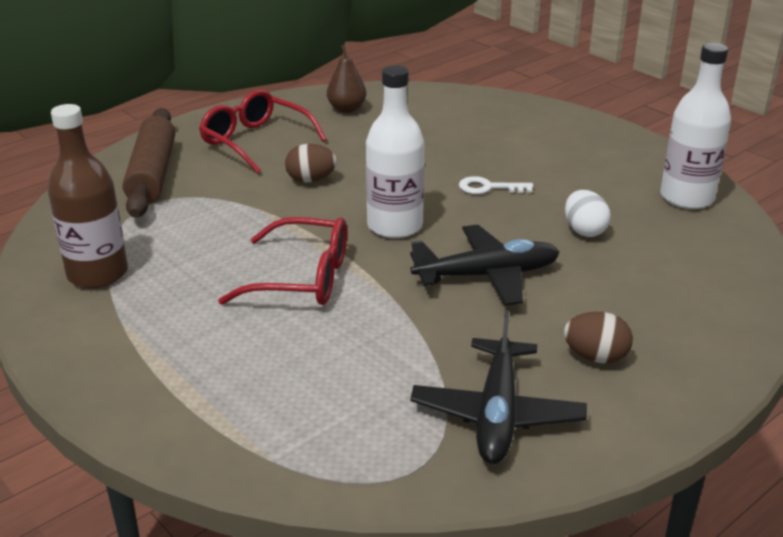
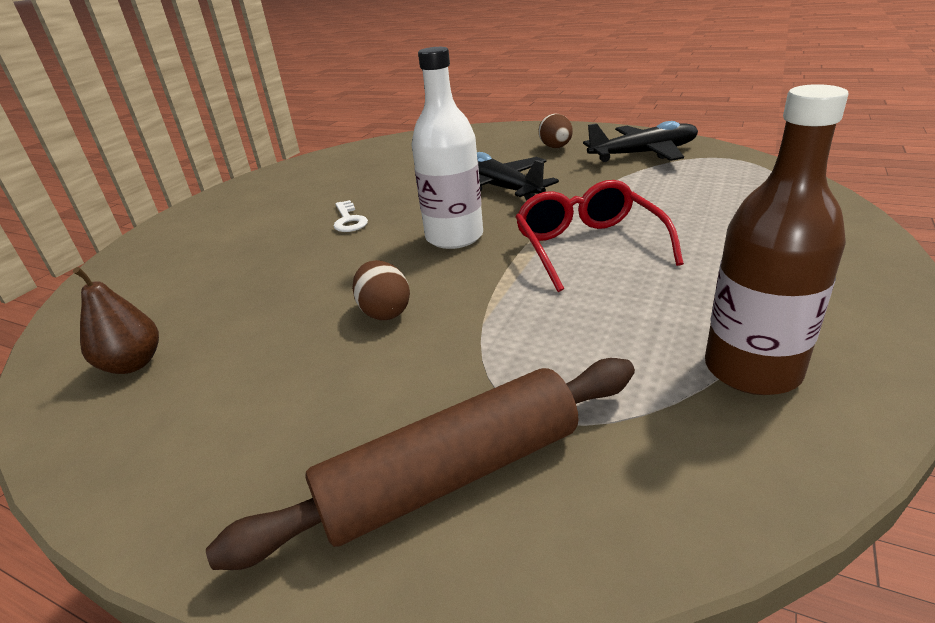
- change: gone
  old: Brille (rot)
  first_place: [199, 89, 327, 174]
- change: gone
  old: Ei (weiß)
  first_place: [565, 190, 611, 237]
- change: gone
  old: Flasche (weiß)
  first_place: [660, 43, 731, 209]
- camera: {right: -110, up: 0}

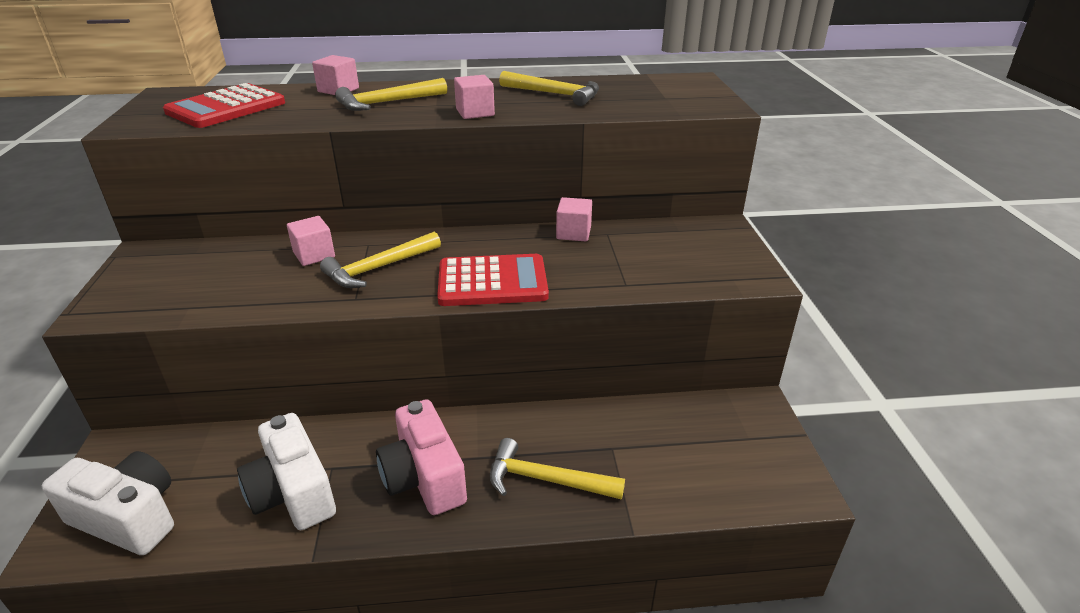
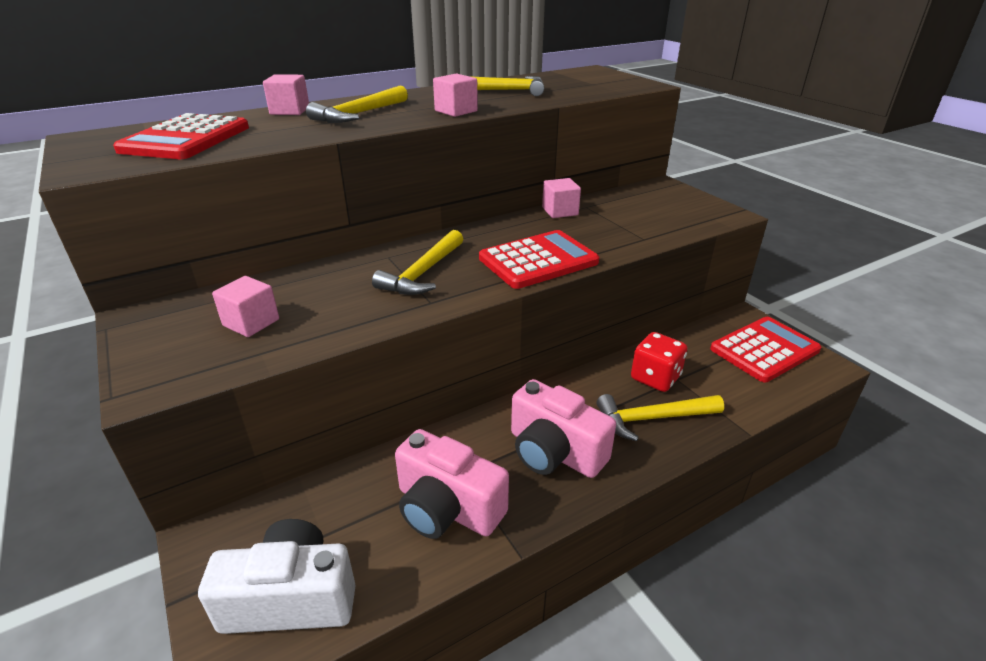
- change: new
  new: Spielwürfel (rot)
  second_place: [631, 332, 688, 392]
- change: new
  new: Taschenrechner (rot)
  second_place: [710, 317, 821, 382]
- change: shifted
  old: Kubus (rosa)
  first_place: [287, 216, 335, 266]
  second_place: [212, 276, 279, 337]
- change: repainted
  old: Kamera (weiß)
  new: Kamera (rosa)
  first_place: [237, 413, 336, 530]
  second_place: [395, 429, 509, 539]
- camera: {right: -25, up: 0}

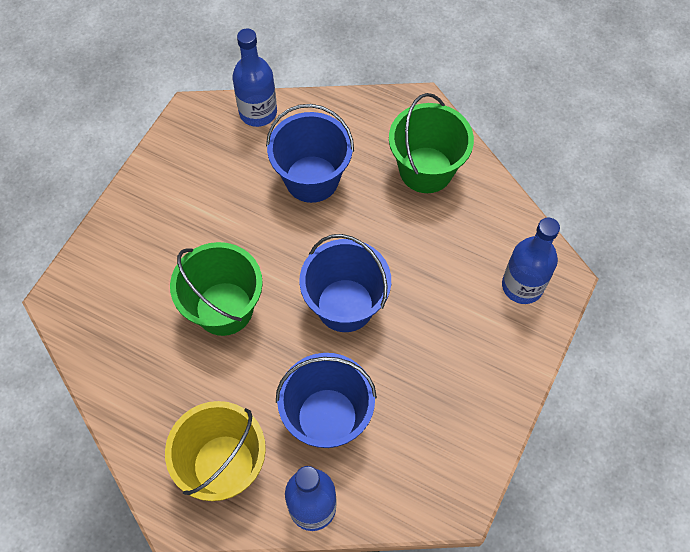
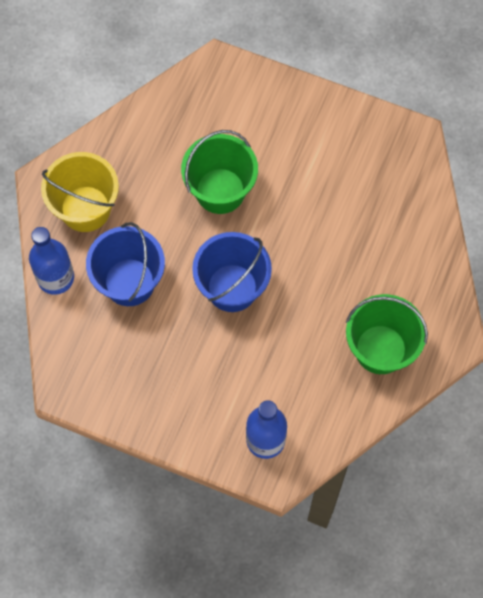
- change: gone
  old: Flasche (blau)
  first_place: [232, 28, 277, 127]
- change: gone
  old: Eimer (blau)
  first_place: [266, 104, 354, 203]
- camera: {right: 85, up: 5}

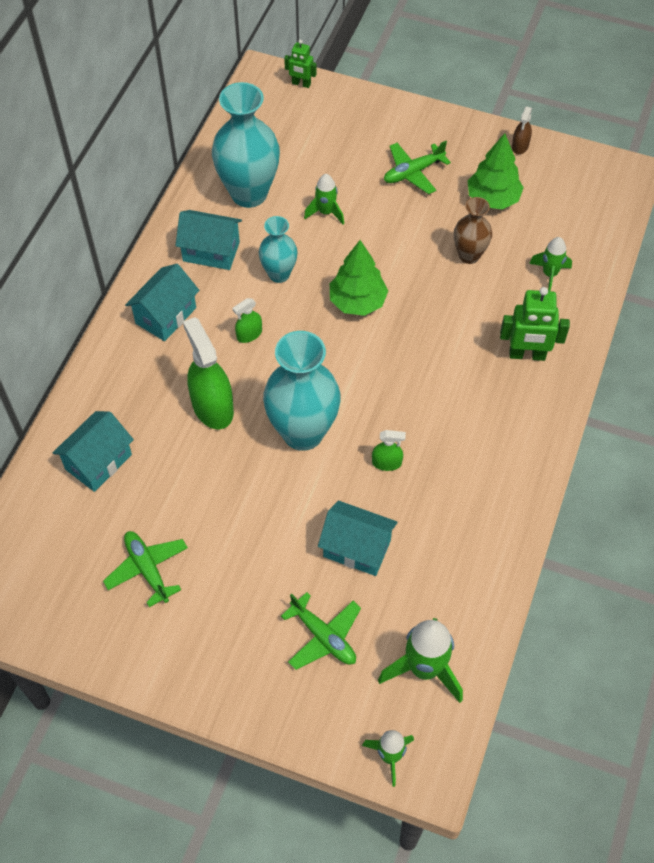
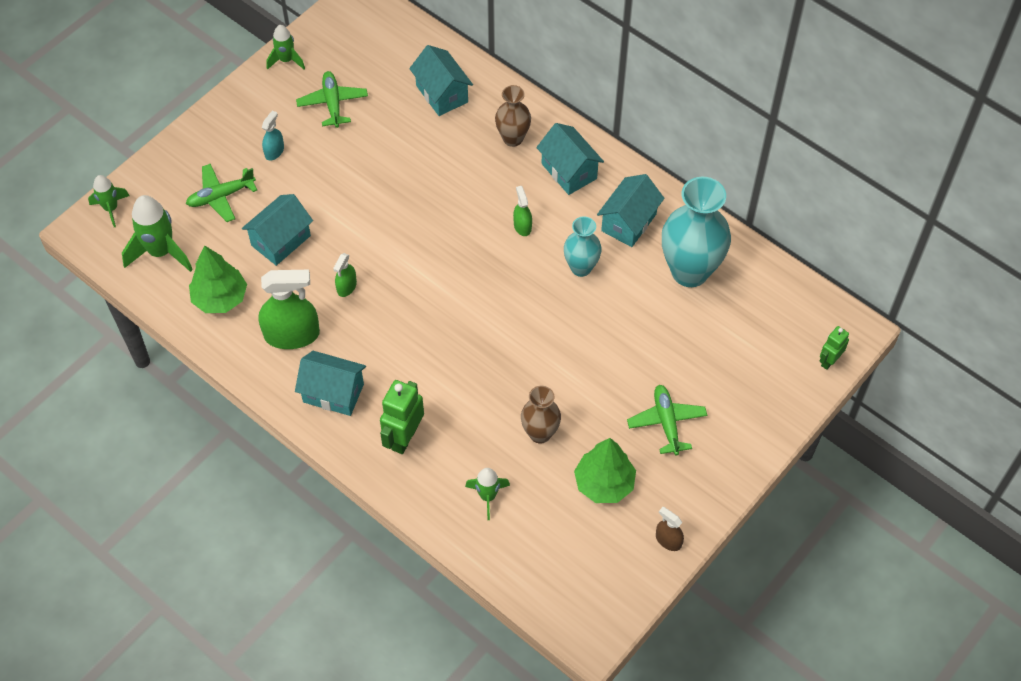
- change: gone
  old: Vase (türkis)
  first_place: [263, 331, 341, 451]
- change: new
  new: Sprühflasche (türkis)
  second_place: [262, 110, 284, 160]
- change: new
  new: Haus (türkis)
  second_place: [295, 351, 366, 416]
- change: new
  new: Vase (braun)
  second_place: [495, 85, 531, 147]
- change: shifted
  old: Sprühflasche (grün)
  first_place: [183, 317, 234, 429]
  second_place: [258, 270, 320, 349]
- change: shifted
  old: Rakete (grün)
  first_place: [304, 174, 344, 225]
  second_place: [266, 25, 305, 70]
- change: shifted
  old: Baum (grün)
  first_place: [330, 240, 388, 316]
  second_place: [189, 246, 247, 313]
- change: rotated
  old: Flugzeug (grün)
  first_place: [103, 531, 188, 607]
  second_place: [296, 71, 368, 128]
  degrees: -90
- camera: {right: 110, up: 0}

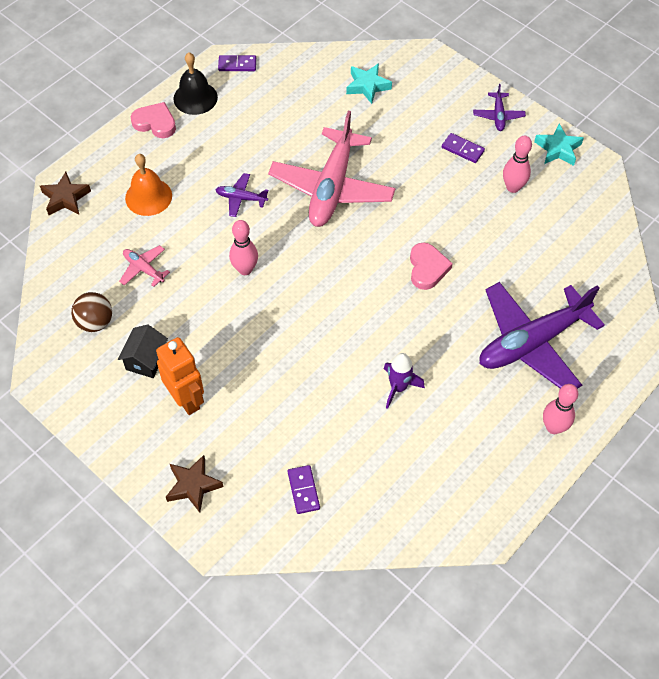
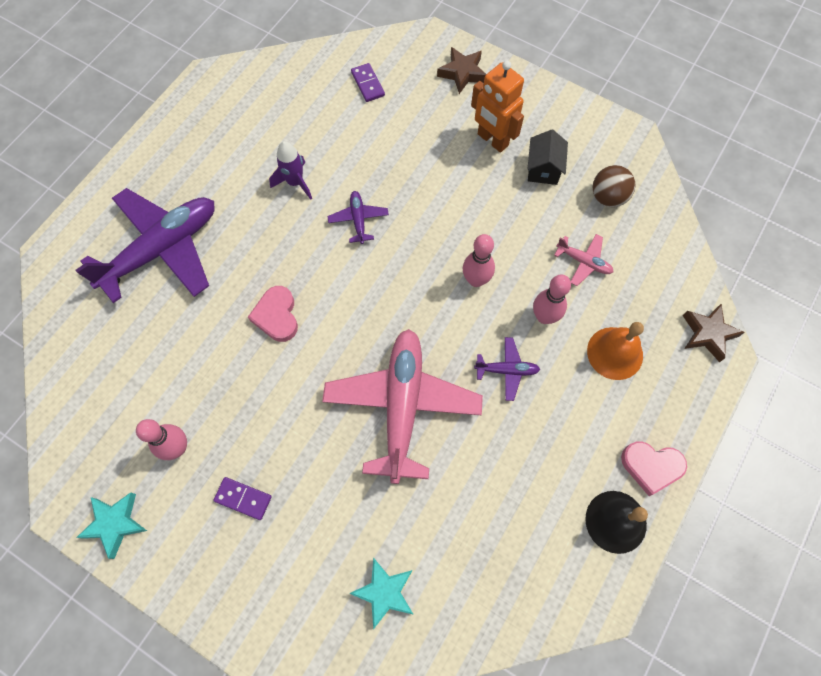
- change: gone
  old: Dominostein (lila)
  first_place: [218, 55, 256, 71]
- change: shifted
  old: Flugzeug (lila)
  first_place: [473, 84, 526, 131]
  second_place: [328, 191, 389, 244]
- change: shifted
  old: Bowlingkegel (rosa)
  first_place: [543, 384, 578, 434]
  second_place: [533, 274, 571, 324]
- camera: {right: 170, up: 10}

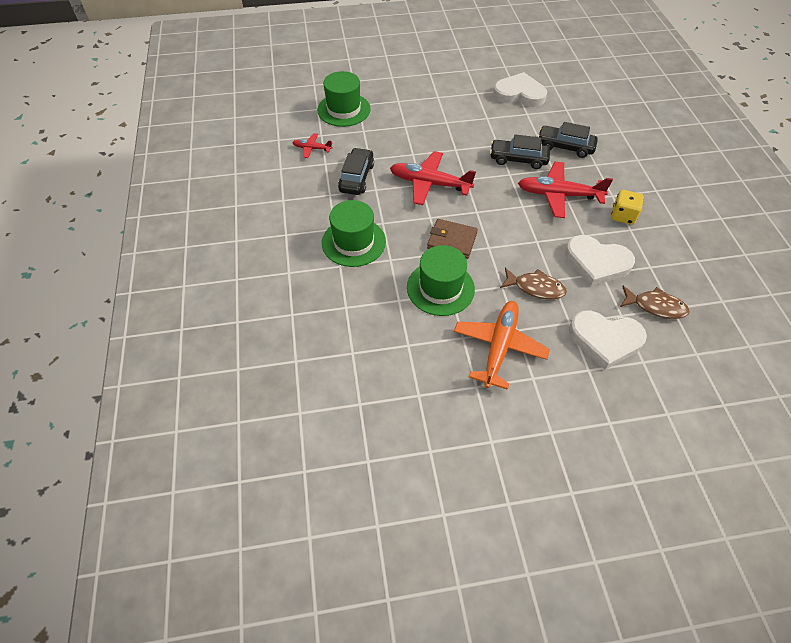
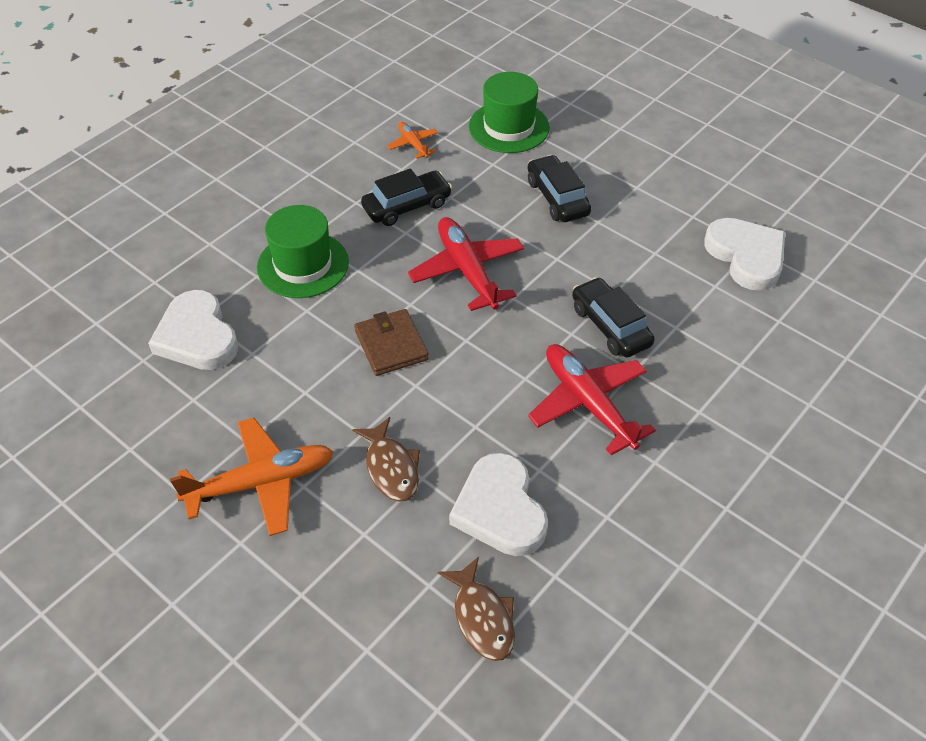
- change: gone
  old: Hut (grün)
  first_place: [407, 245, 475, 316]
- change: gone
  old: Spielwürfel (gelb)
  first_place: [611, 190, 644, 225]
- change: shifted
  old: Auto (schwarz)
  first_place: [537, 122, 598, 158]
  second_place: [528, 155, 591, 222]
- change: shifted
  old: Herz (weiß)
  first_place: [569, 311, 647, 370]
  second_place: [148, 290, 238, 370]
- change: repainted
  old: Flugzeug (rot)
  new: Flugzeug (orange)
  first_place: [292, 133, 333, 158]
  second_place: [387, 122, 438, 159]
- camera: {right: 50, up: -5}

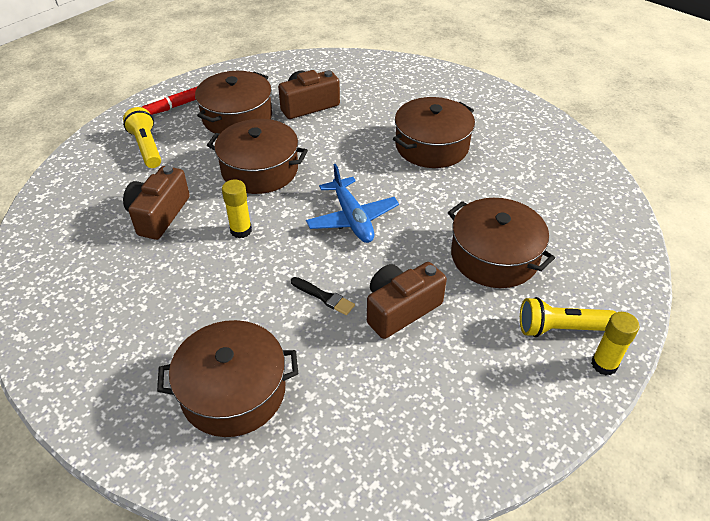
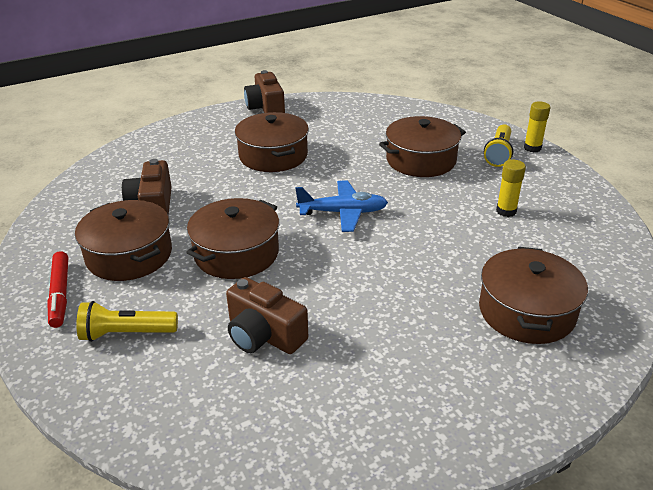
- change: gone
  old: Pinsel (schwarz)
  first_place: [291, 277, 355, 315]
- change: shifted
  old: Klebestift (gelb)
  first_place: [222, 180, 252, 238]
  second_place: [496, 160, 526, 217]
- change: shifted
  old: Kamera (braun)
  first_place: [367, 262, 447, 339]
  second_place: [244, 70, 285, 113]
- camera: {right: -70, up: -10}

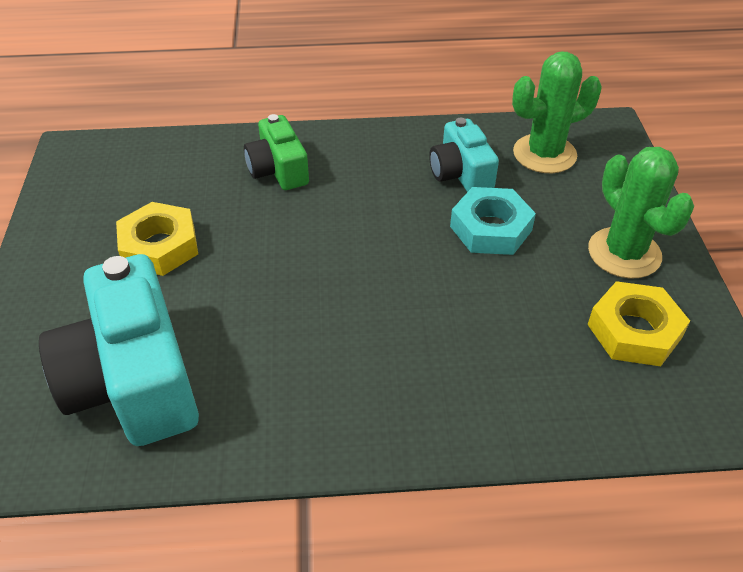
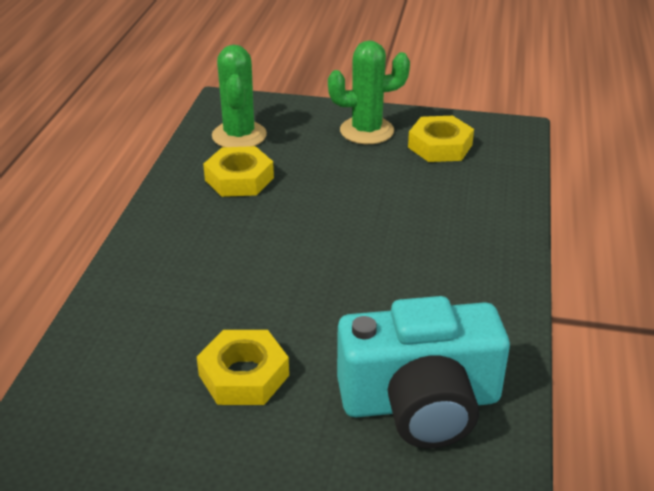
- change: gone
  old: Kamera (grün)
  first_place: [244, 114, 309, 190]
- change: gone
  old: Sechskantmutter (türkis)
  first_place: [450, 187, 536, 255]
- change: swapped
  old: Kamera (türkis)
  new: Sechskantmutter (gelb)
  first_place: [429, 118, 499, 192]
  second_place: [203, 146, 274, 197]
- camera: {right: -75, up: -10}

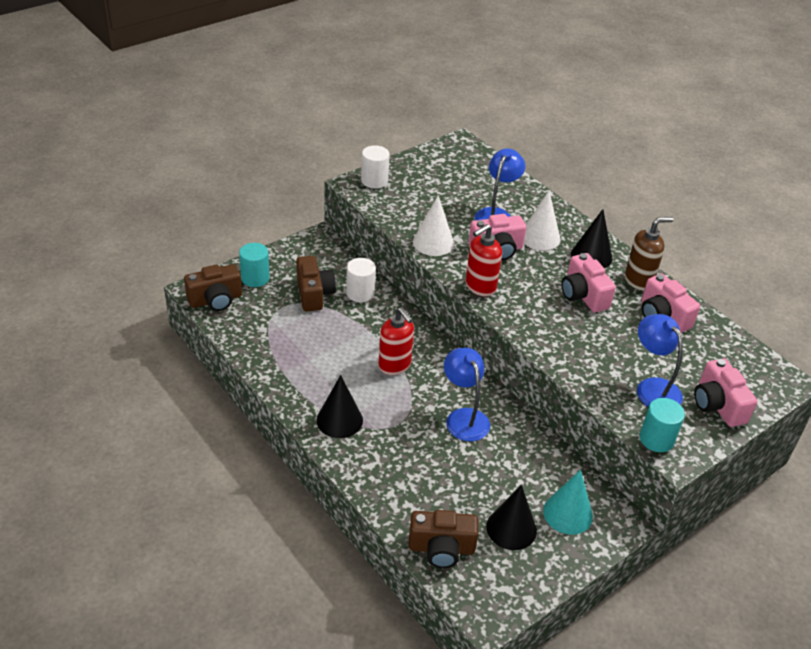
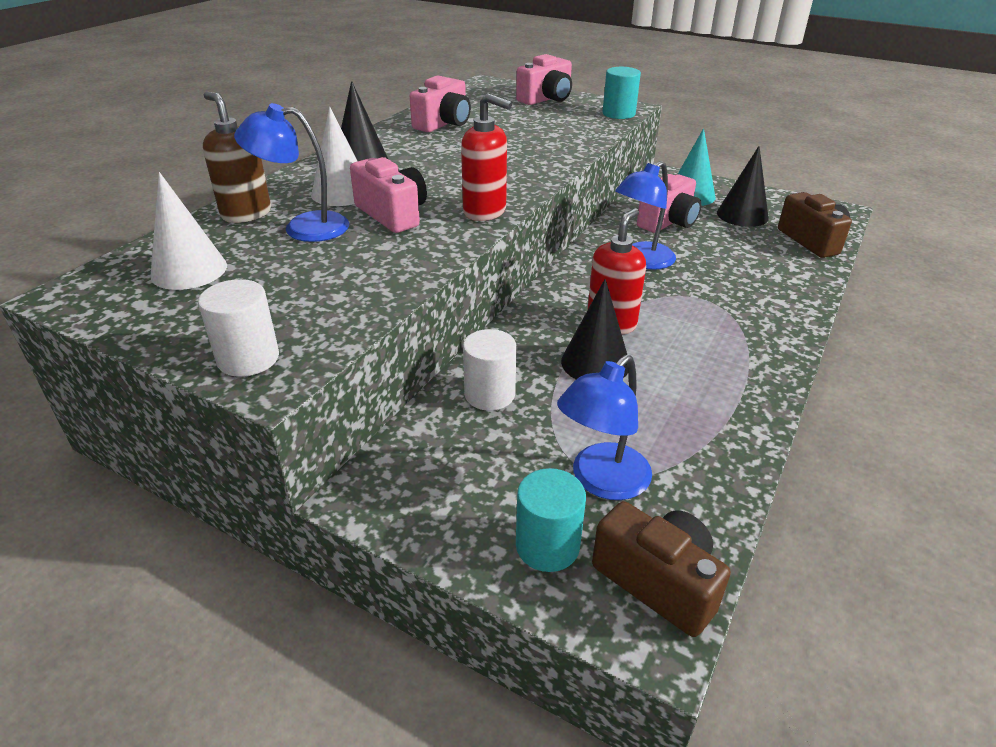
- change: gone
  old: Kamera (braun)
  first_place: [296, 256, 336, 311]
- change: shifted
  old: Kegel (schwarz)
  first_place: [316, 375, 363, 438]
  second_place: [561, 279, 628, 379]
- change: shifted
  old: Kegel (weiß)
  first_place: [413, 195, 454, 256]
  second_place: [150, 172, 227, 290]
- change: shifted
  old: Kamera (rosa)
  first_place: [561, 253, 616, 312]
  second_place: [637, 174, 701, 233]
- change: shifted
  old: Seifenspender (braun)
  first_place: [625, 217, 674, 291]
  second_place: [203, 91, 271, 223]
- change: shifted
  old: Lampe (blau)
  first_place: [637, 314, 683, 407]
  second_place: [557, 355, 652, 500]
- camera: {right: -110, up: -5}

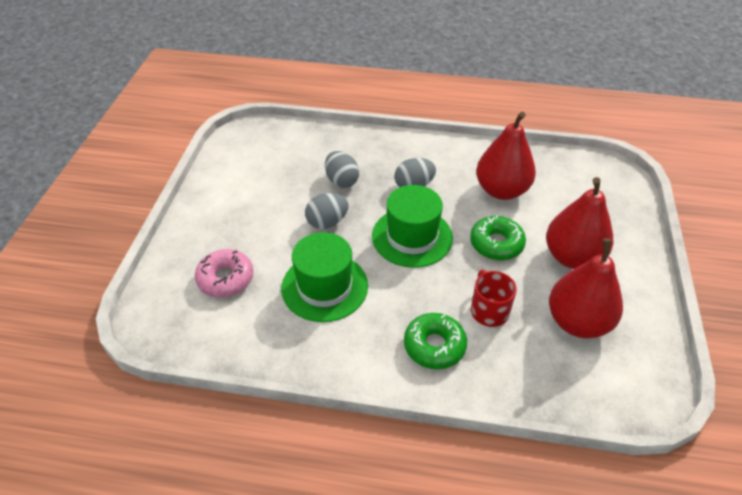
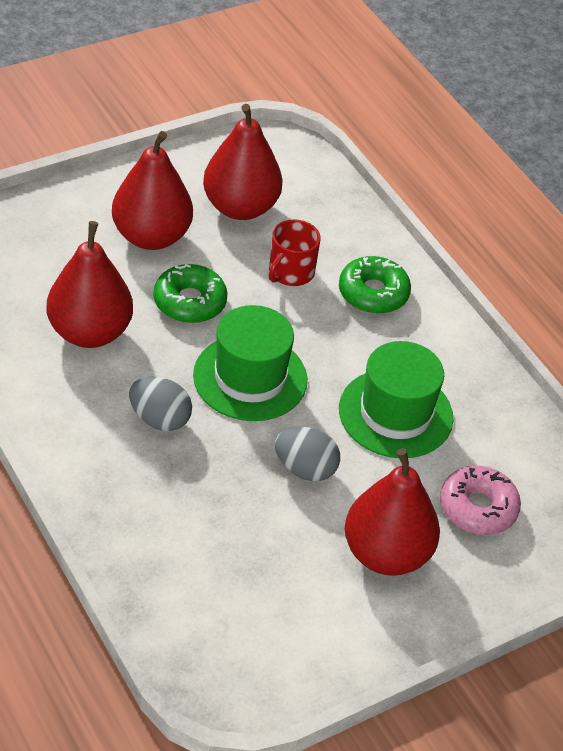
- change: gone
  old: Ei (grau)
  first_place: [325, 151, 359, 188]
- change: new
  new: Birne (rot)
  second_place: [345, 448, 440, 576]
- camera: {right: -135, up: 0}

